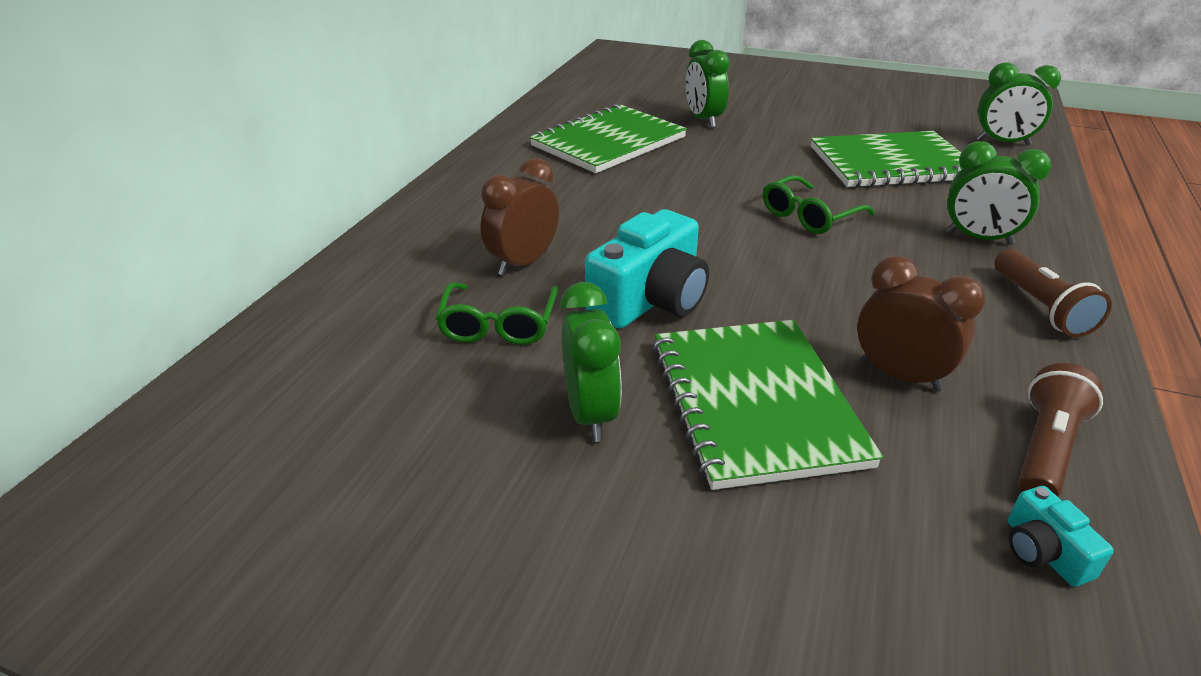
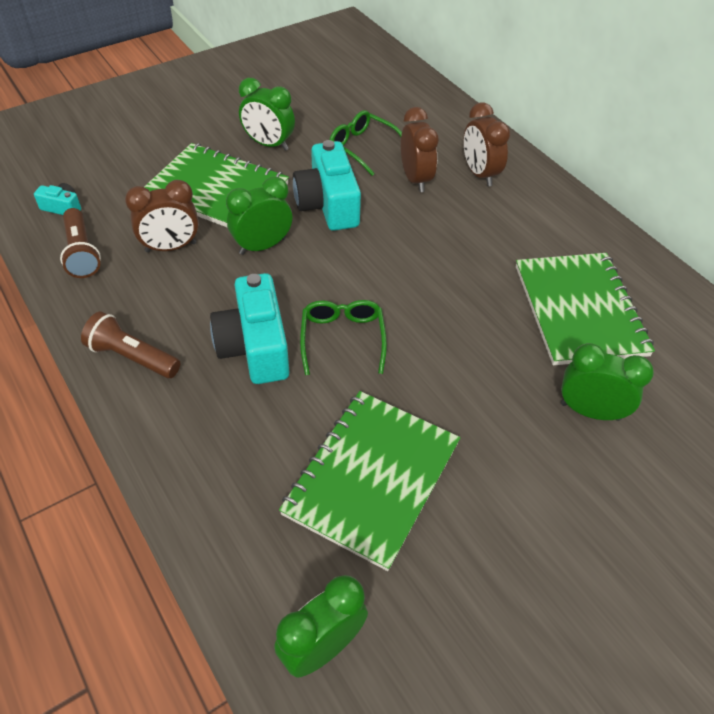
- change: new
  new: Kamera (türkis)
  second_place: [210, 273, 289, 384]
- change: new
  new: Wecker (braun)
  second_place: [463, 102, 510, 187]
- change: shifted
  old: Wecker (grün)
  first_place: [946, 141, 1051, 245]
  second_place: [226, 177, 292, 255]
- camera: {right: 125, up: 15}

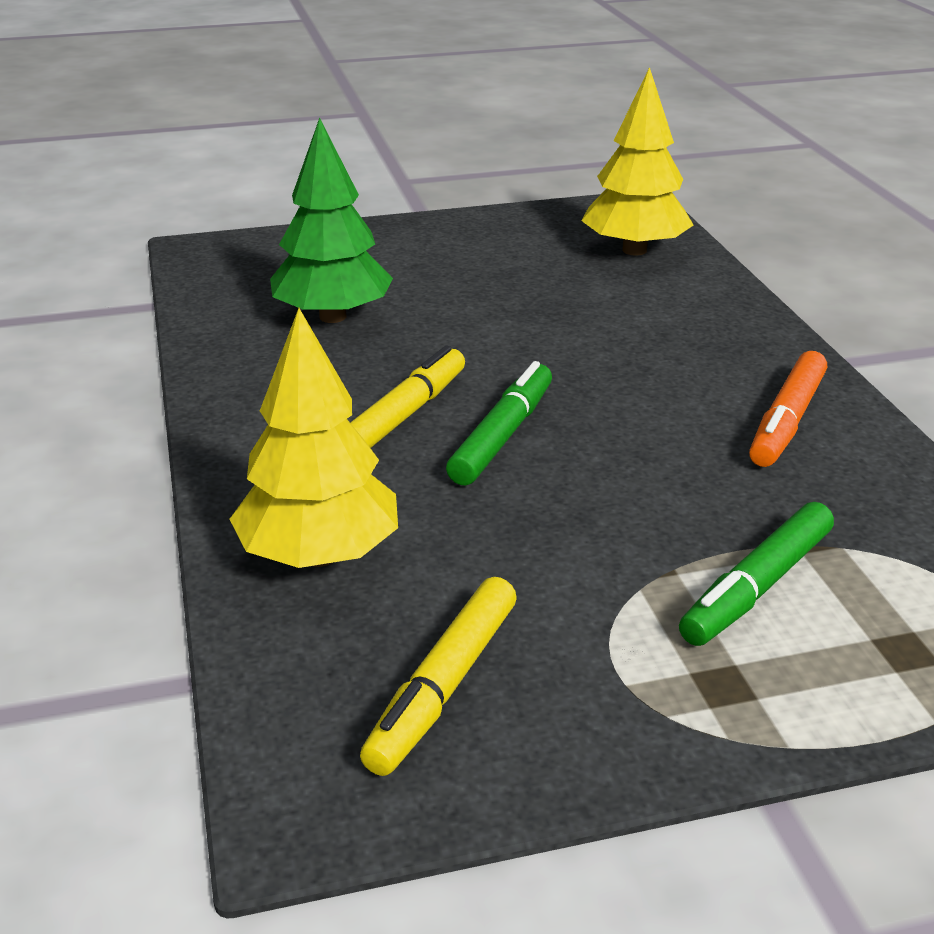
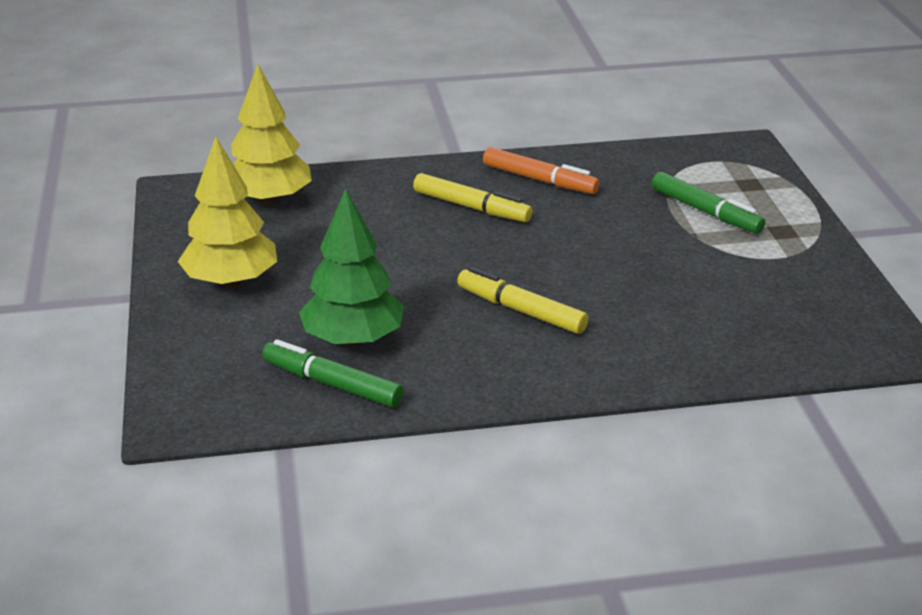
- change: shifted
  old: Baum (gelb)
  first_place: [229, 308, 398, 568]
  second_place: [178, 136, 277, 288]
- change: shifted
  old: Filzstift (gelb)
  first_place: [360, 577, 516, 776]
  second_place: [413, 173, 533, 222]
- change: shifted
  old: Filzstift (grün)
  first_place: [446, 361, 552, 485]
  second_place: [262, 339, 404, 407]
- camera: {right: -85, up: 0}

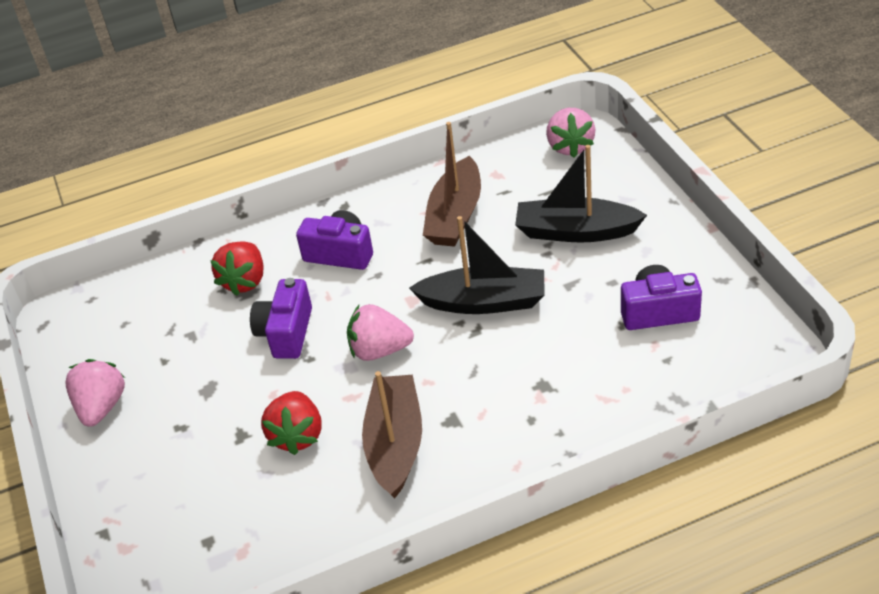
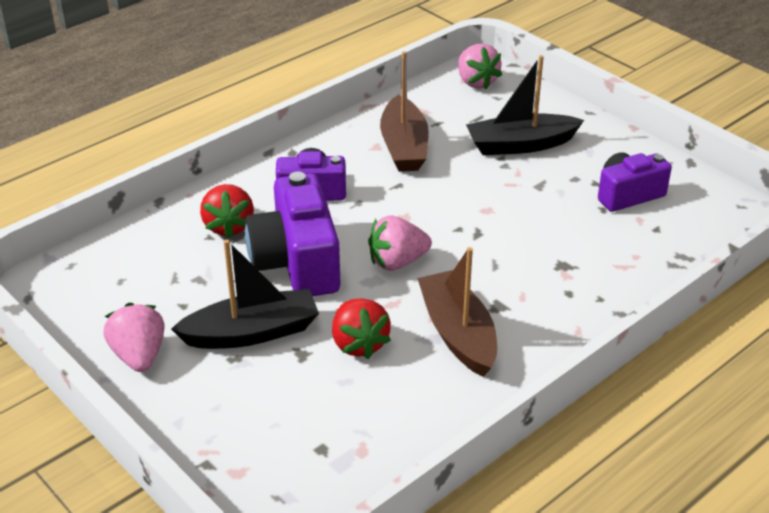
- change: shifted
  old: Boot (schwarz)
  first_place: [409, 216, 545, 314]
  second_place: [171, 239, 319, 349]
- change: scaled
  old: Kamera (lila)
  first_place: [250, 278, 312, 359]
  second_place: [245, 172, 341, 296]
  factor: 1.6
- camera: {right: -25, up: -5}

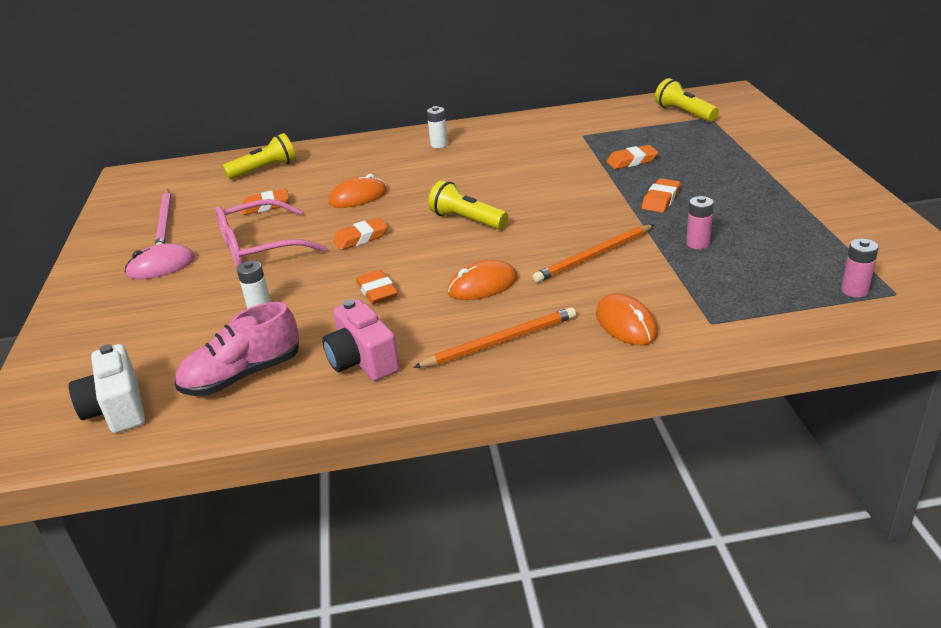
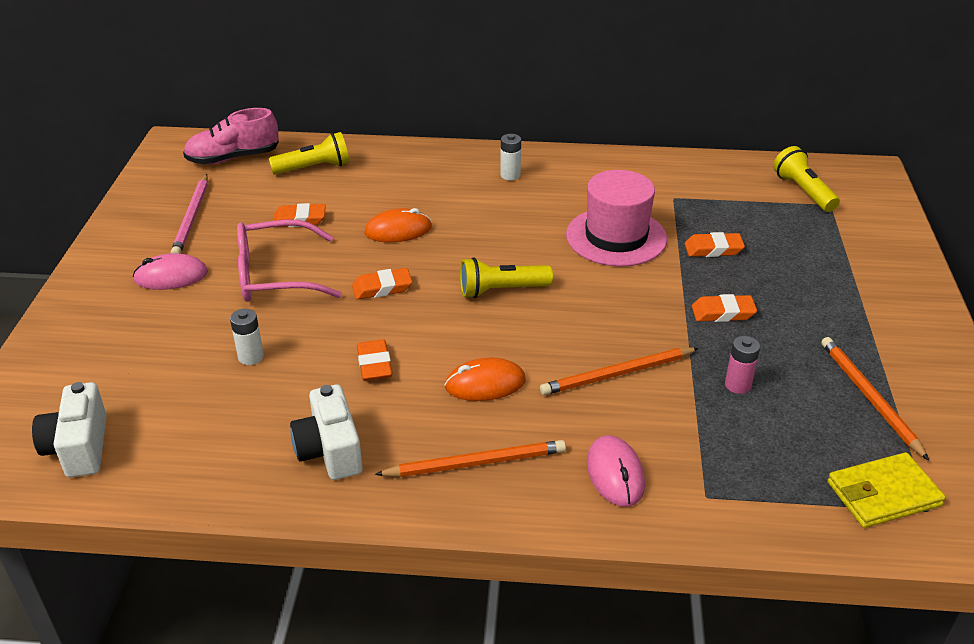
- change: new
  new: Hut (rosa)
  second_place: [566, 170, 667, 266]
- change: new
  new: Bleistift (orange)
  second_place: [821, 337, 929, 461]
- change: shifted
  old: Schuh (rosa)
  first_place: [175, 302, 299, 396]
  second_place: [183, 108, 279, 164]
- change: swapped
  old: Batterie (rosa)
  new: Geldbörse (gelb)
  first_place: [841, 239, 879, 298]
  second_place: [827, 452, 946, 528]
- change: repainted
  old: Kamera (rosa)
  new: Kamera (weiß)
  first_place: [322, 299, 400, 381]
  second_place: [290, 384, 363, 480]
- change: repainted
  old: Computermaus (orange)
  new: Computermaus (rosa)
  first_place: [596, 293, 658, 345]
  second_place: [587, 435, 645, 507]
- change: rotated
  old: Taschenlampe (gelb)
  first_place: [428, 180, 508, 229]
  second_place: [460, 257, 553, 298]
  degrees: -60
- change: rotated
  old: Radiergummi (orange)
  first_place: [642, 178, 681, 213]
  second_place: [692, 294, 757, 322]
  degrees: 45
- camera: {right: 10, up: 5}

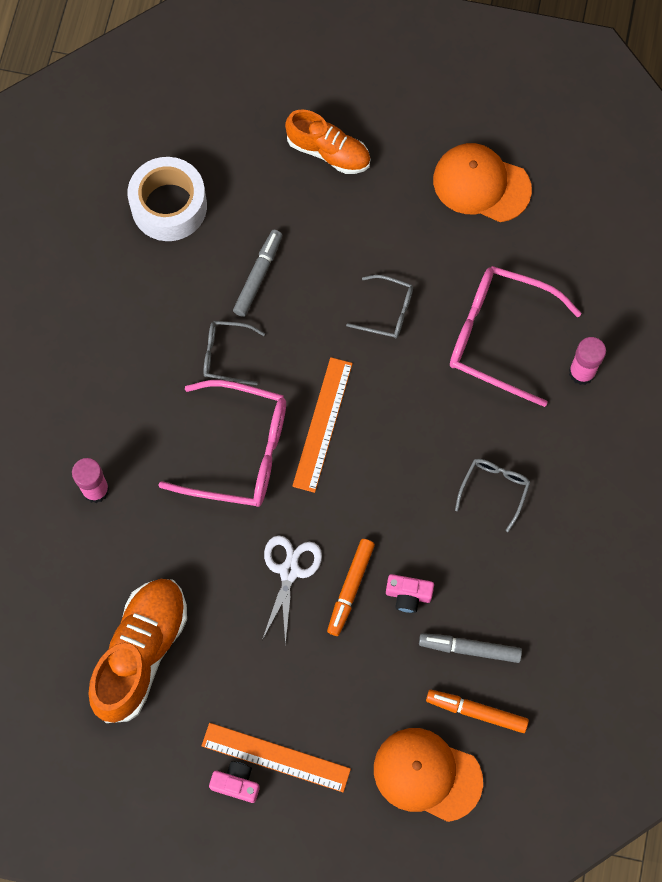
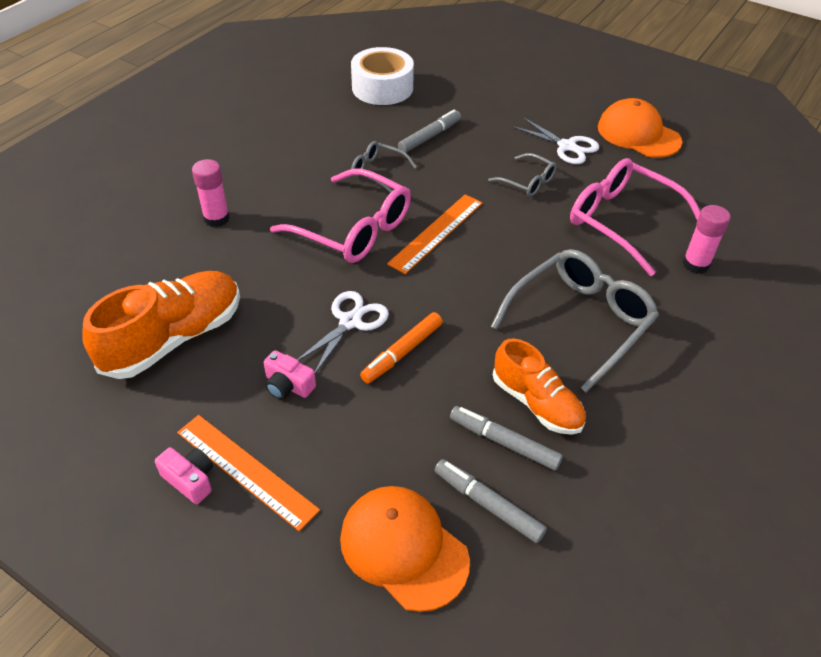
- change: new
  new: Schere (weiß)
  second_place: [512, 117, 599, 164]
- change: shifted
  old: Schuh (orange)
  first_place: [285, 109, 370, 174]
  second_place: [493, 338, 586, 435]
- change: shifted
  old: Kamera (rosa)
  first_place: [386, 574, 434, 613]
  second_place: [264, 350, 316, 400]
- change: repainted
  old: Filzstift (orange)
  new: Filzstift (grau)
  first_place: [426, 690, 529, 733]
  second_place: [435, 459, 547, 543]
- change: scaled
  old: Brille (grau)
  first_place: [455, 459, 531, 532]
  second_place: [491, 249, 659, 392]
  factor: 1.94
- camera: {right: 20, up: -25}

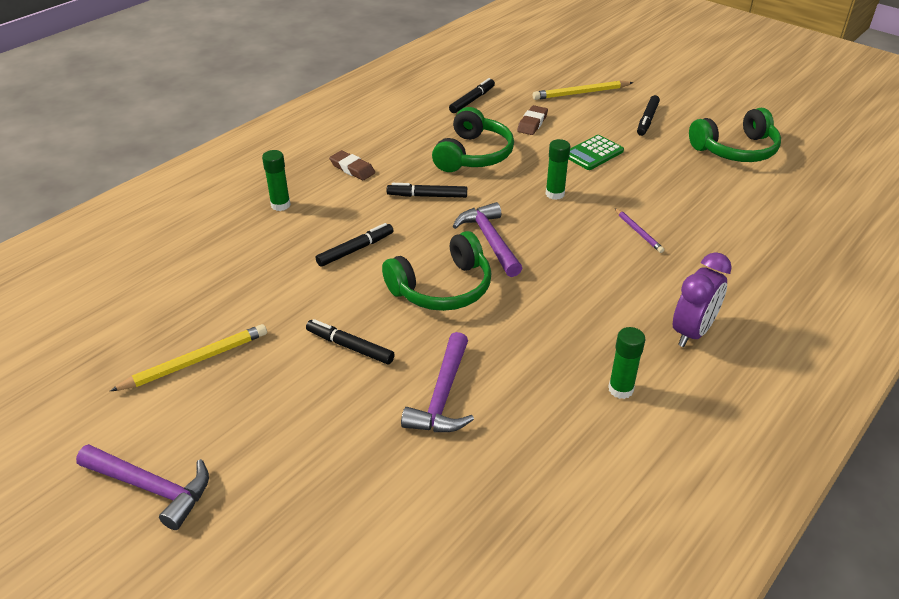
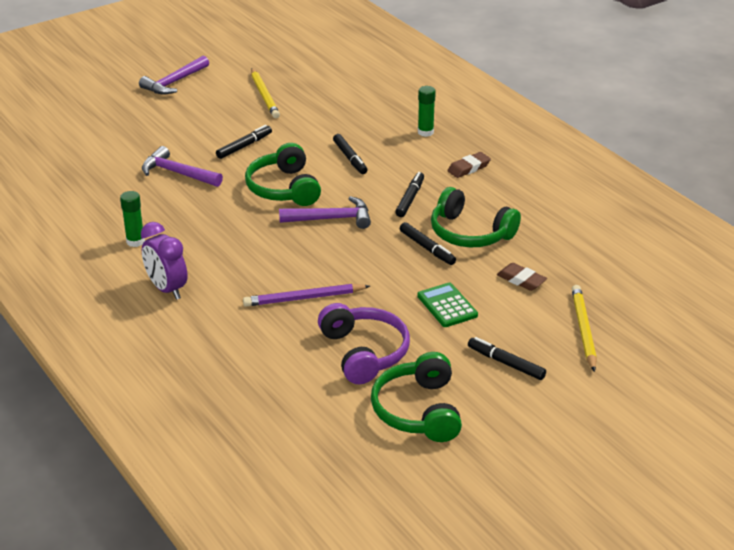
- change: gone
  old: Klebestift (grün)
  first_place: [546, 139, 570, 200]
- change: new
  new: Kopfhörer (lila)
  second_place: [318, 303, 410, 384]
- change: shifted
  old: Filzstift (schwarz)
  first_place: [449, 78, 495, 113]
  second_place: [400, 222, 456, 265]
- change: scaled
  old: Bleistift (lila)
  first_place: [615, 208, 664, 253]
  second_place: [243, 284, 370, 307]
  factor: 1.69
- camera: {right: 105, up: -5}

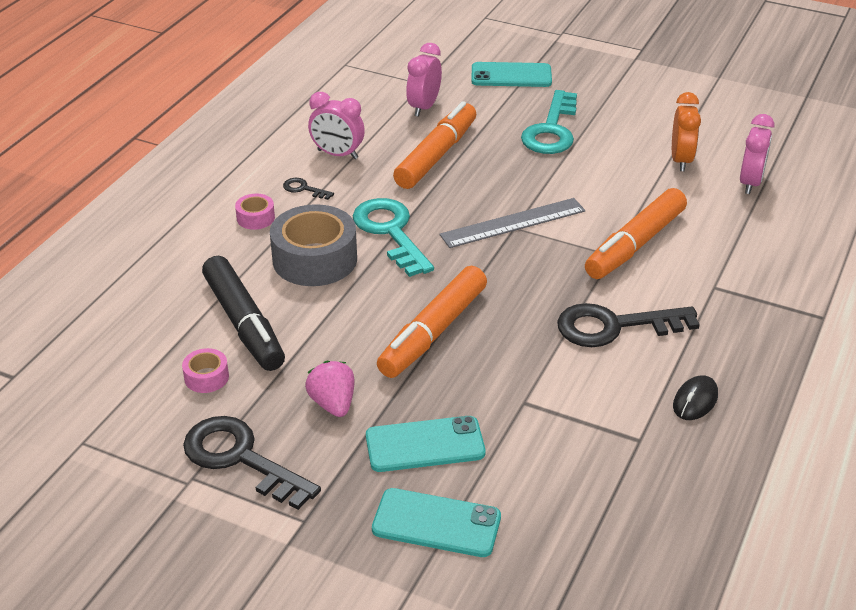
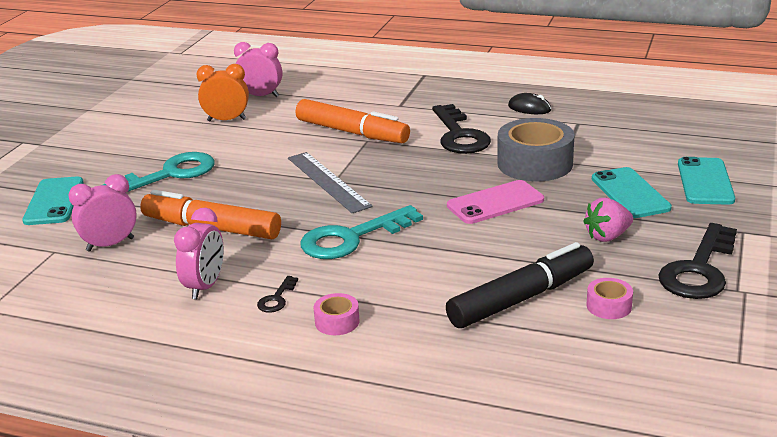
- change: shifted
  old: Klebeband (grau)
  first_place: [270, 204, 357, 286]
  second_place: [497, 118, 575, 182]
- change: swapped
  old: Filzstift (orange)
  new: Handy (rosa)
  first_place: [377, 266, 487, 378]
  second_place: [447, 180, 544, 224]
- change: rotated
  old: Wecker (rosa)
  first_place: [406, 43, 442, 117]
  second_place: [68, 174, 137, 252]
  degrees: 135
- change: rotated
  old: Schlüssel (türkis)
  first_place: [521, 90, 577, 154]
  second_place: [103, 152, 214, 193]
  degrees: -45
- camera: {right: -95, up: -10}

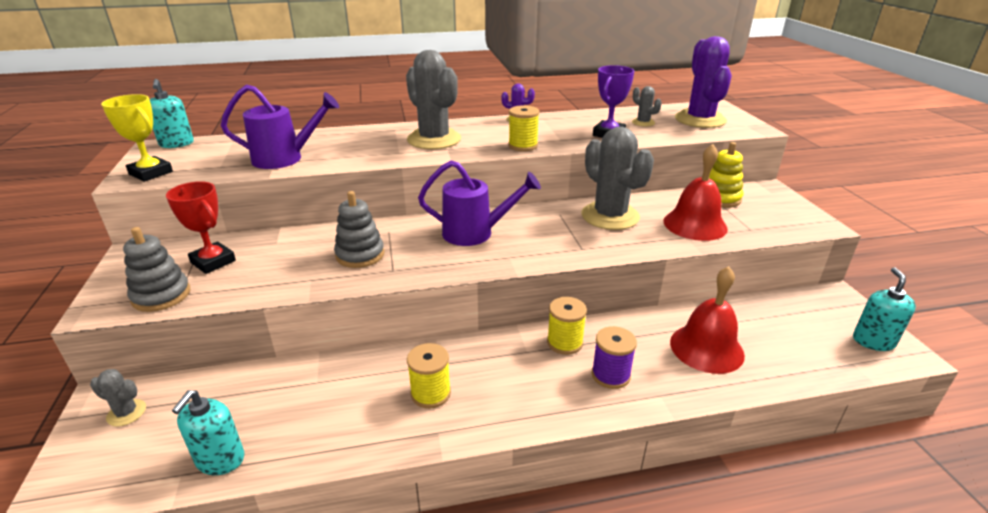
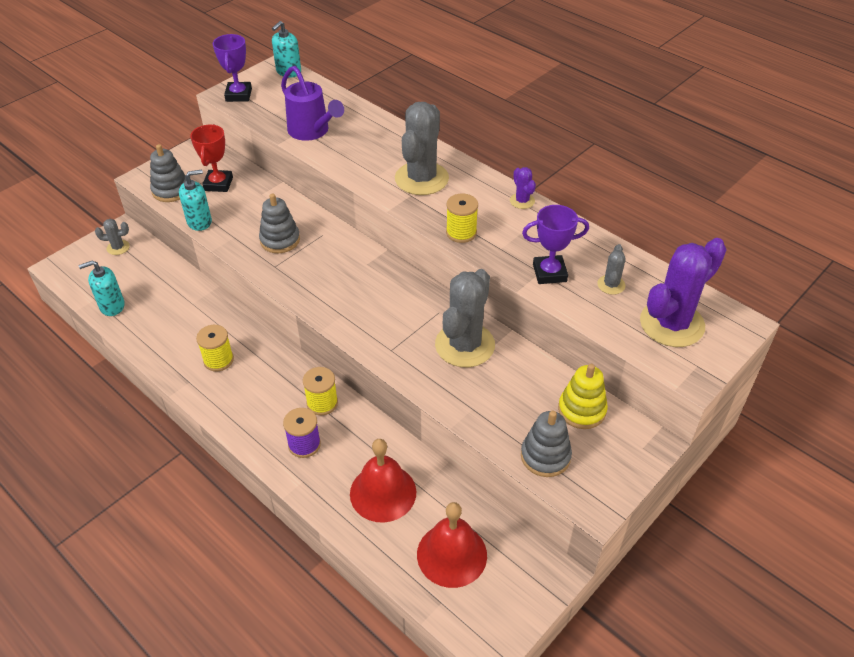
- change: gone
  old: Gießkanne (lila)
  first_place: [418, 160, 541, 246]
- change: new
  new: Stapelspielzeug (grau)
  second_place: [521, 411, 572, 477]
- change: shifted
  old: Glocke (rot)
  first_place: [663, 144, 728, 241]
  second_place: [417, 502, 487, 588]
- change: shifted
  old: Seifenspender (türkis)
  first_place: [853, 267, 916, 351]
  second_place: [179, 169, 212, 231]
- change: repainted
  old: Pokal (gelb)
  new: Pokal (lila)
  first_place: [101, 94, 173, 182]
  second_place: [213, 34, 252, 102]
- change: rotated
  old: Kaktus (grau)
  first_place: [90, 369, 146, 427]
  second_place: [95, 219, 130, 255]
  degrees: -75
- camera: {right: 55, up: 15}

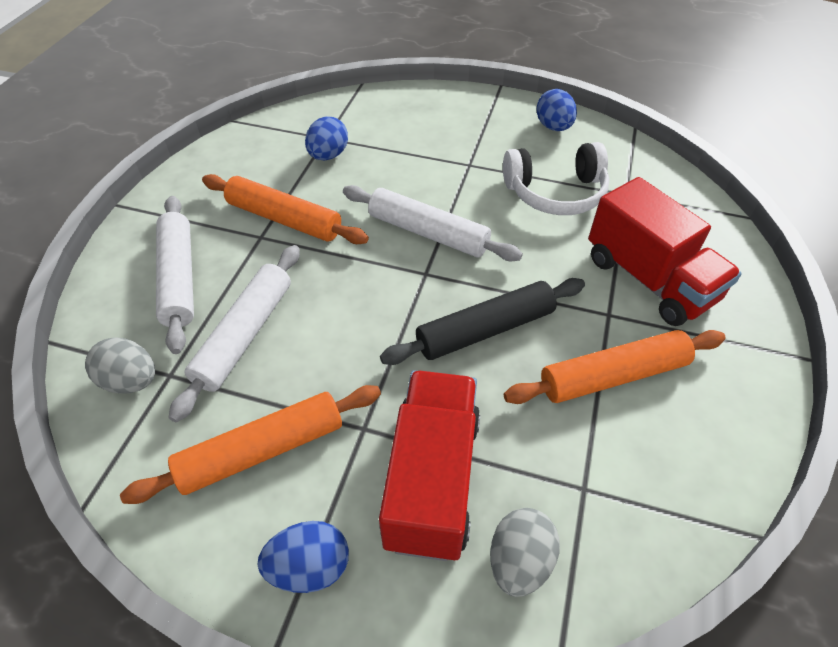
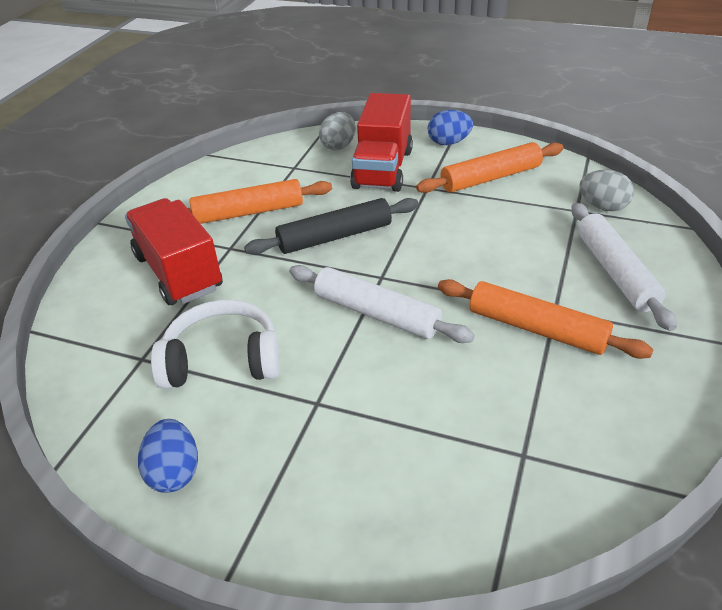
- change: gone
  old: Nudelholz (weiß)
  first_place: [168, 245, 300, 422]
- change: gone
  old: Ei (blau)
  first_place: [305, 116, 348, 160]
- camera: {right: -175, up: -10}

